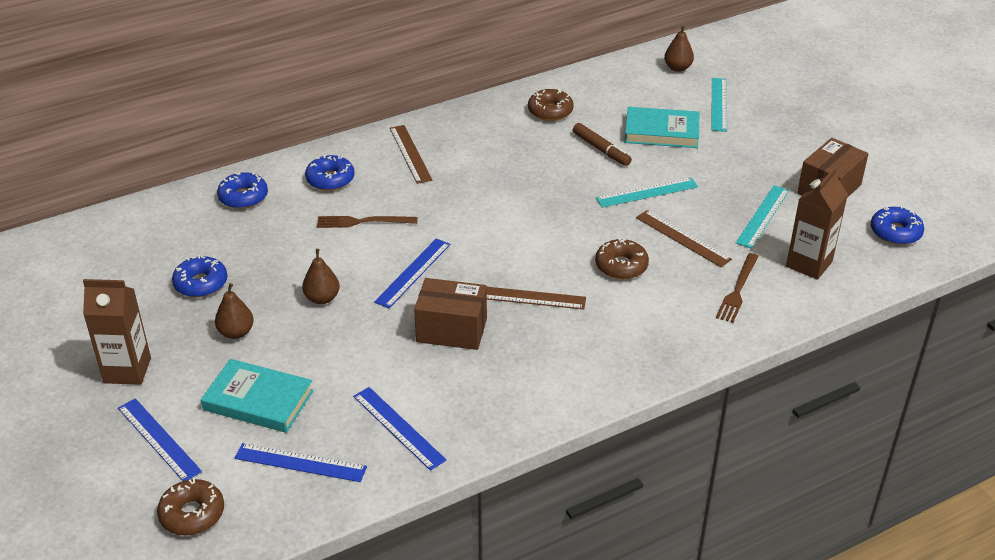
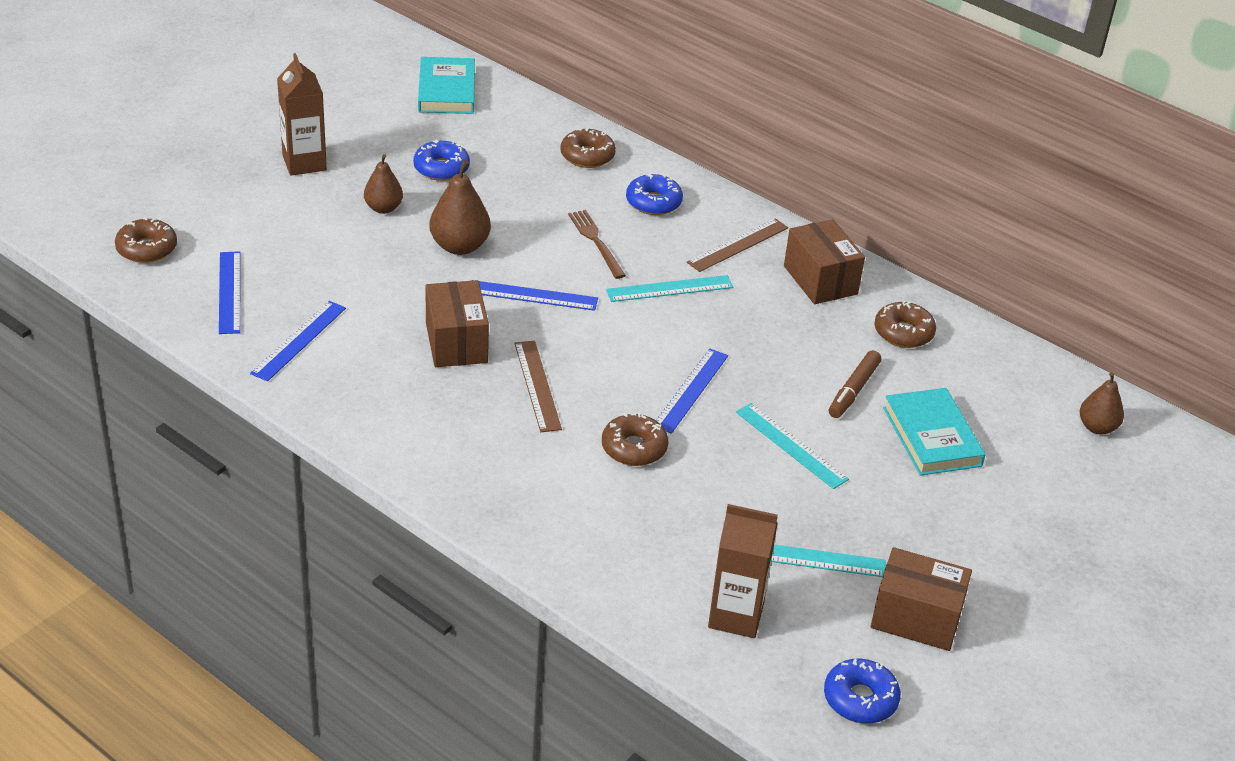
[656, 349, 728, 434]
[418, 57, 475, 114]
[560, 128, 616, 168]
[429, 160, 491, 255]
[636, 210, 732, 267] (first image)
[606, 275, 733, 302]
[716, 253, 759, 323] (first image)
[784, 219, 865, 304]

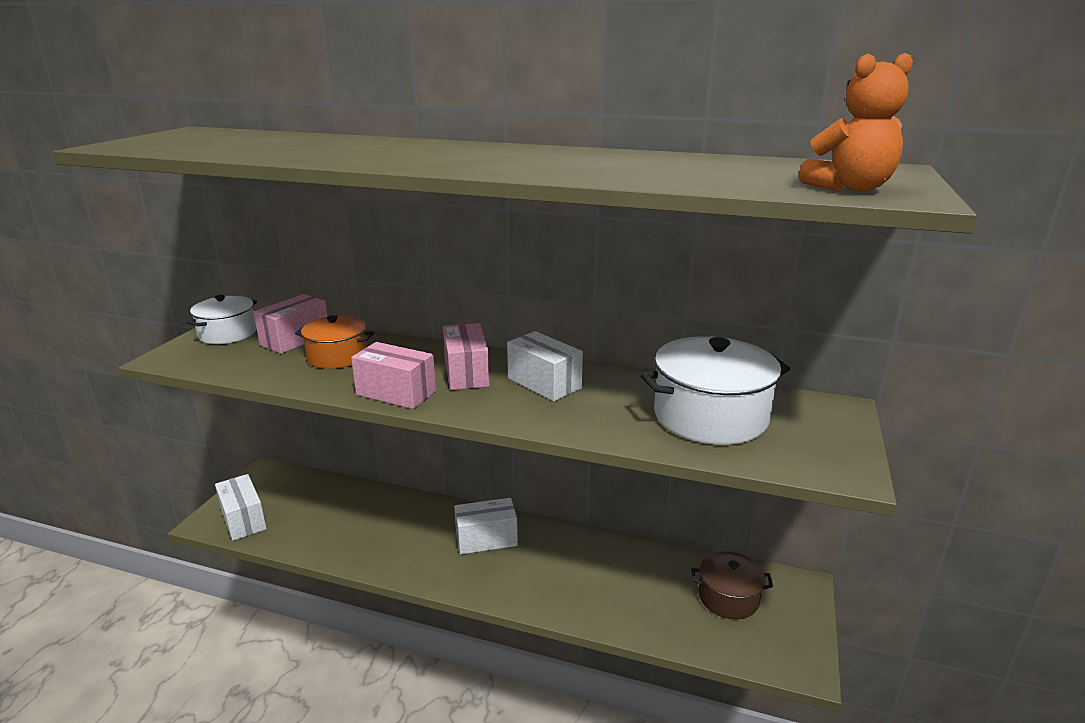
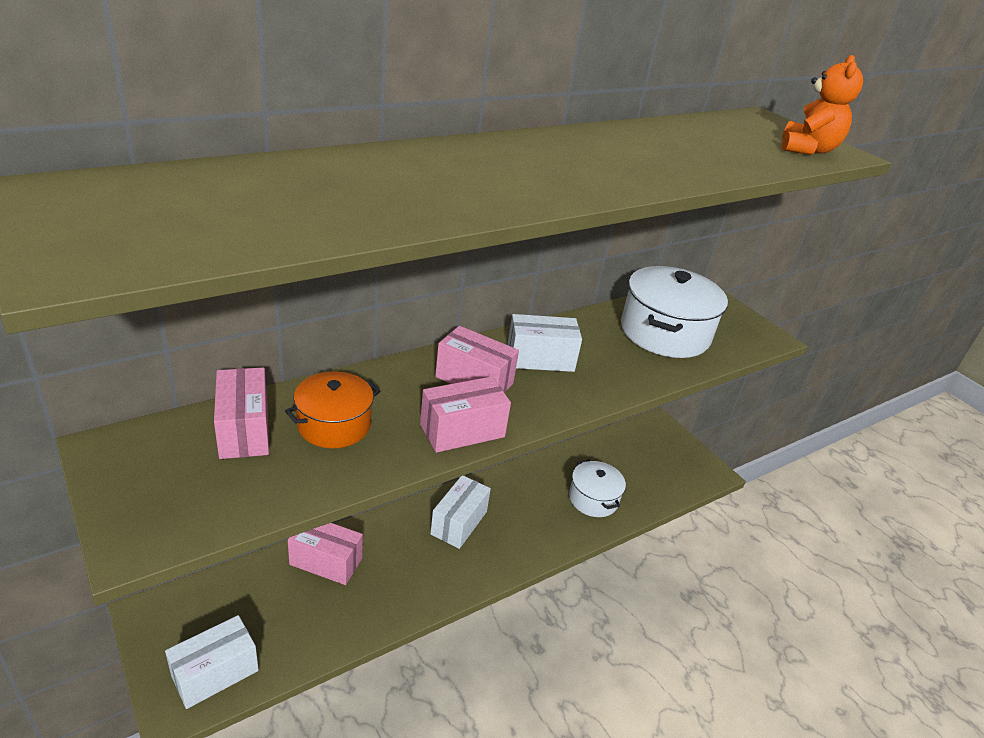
[569, 459, 626, 517]
[165, 615, 259, 709]
[691, 551, 774, 619] (first image)
[288, 523, 363, 585]

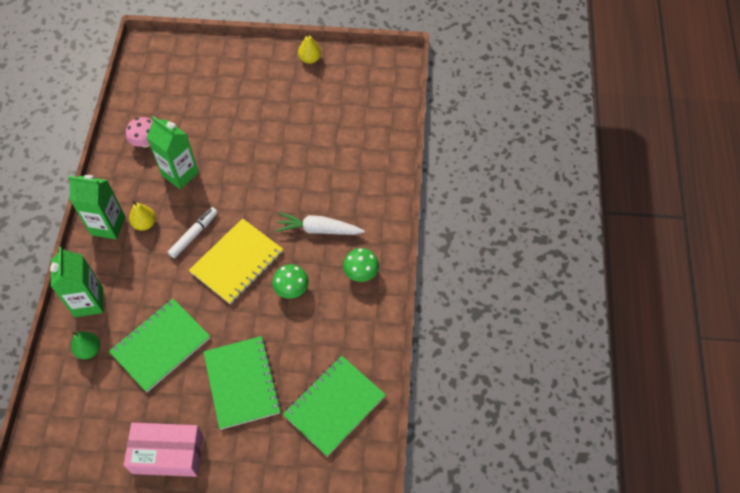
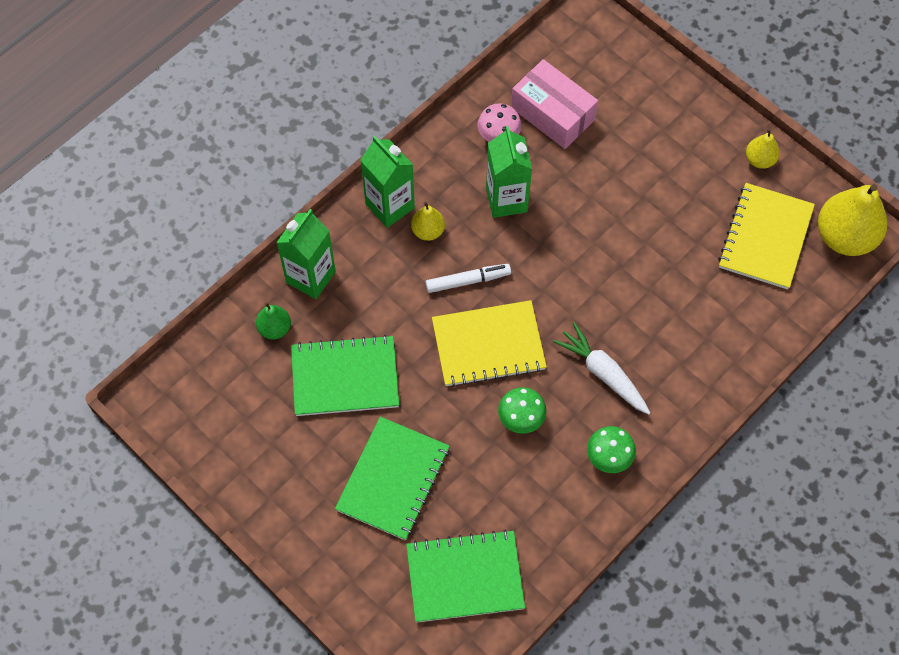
[511, 59, 598, 149]
[718, 183, 815, 289]
[818, 184, 887, 256]

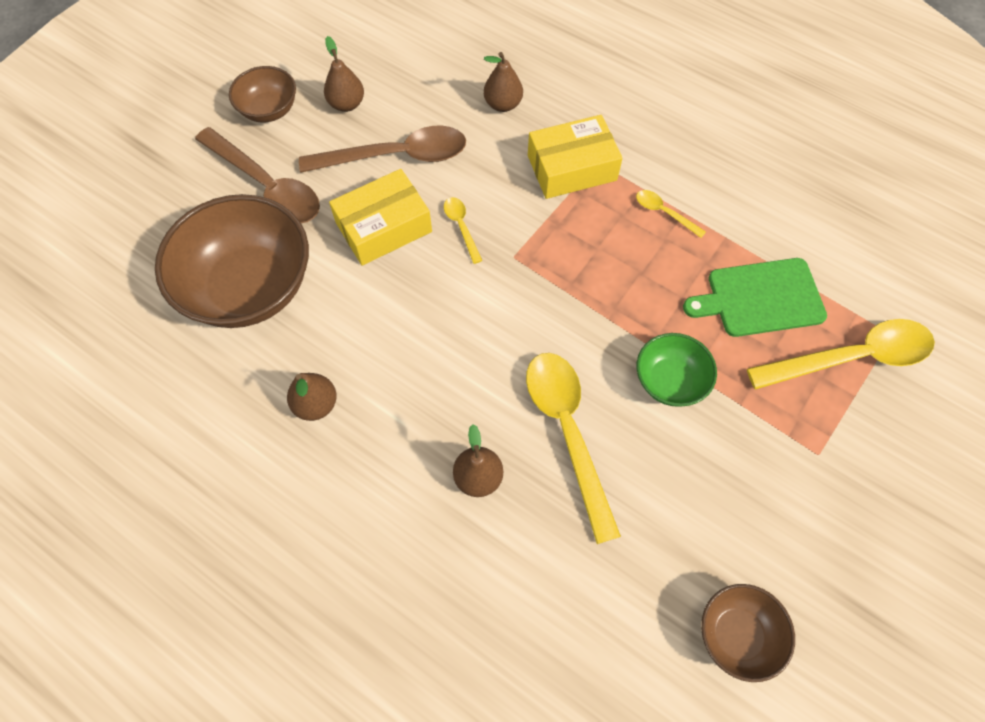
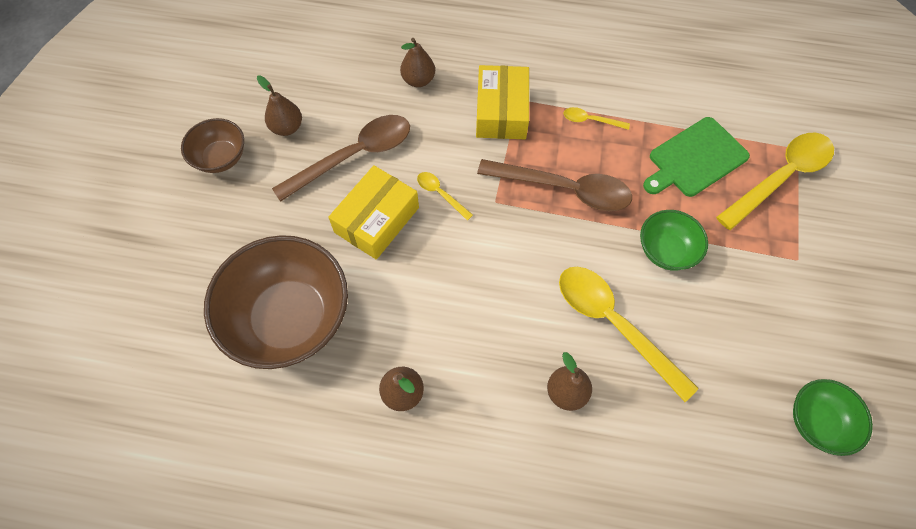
[477, 159, 632, 212]
[476, 65, 529, 139]
[793, 379, 873, 456]

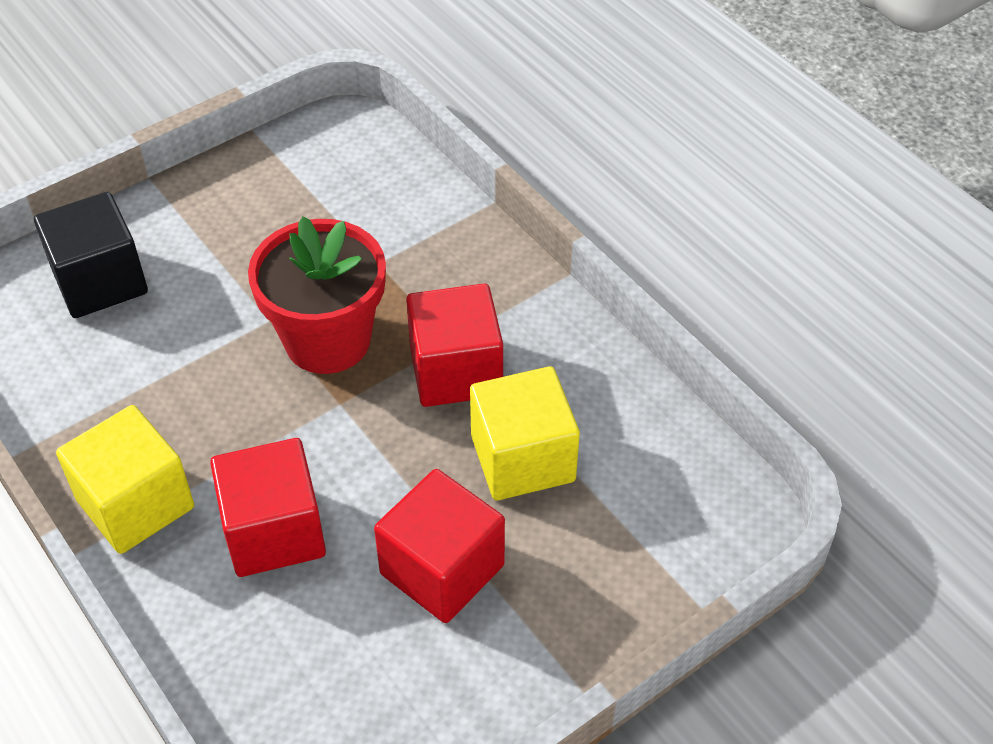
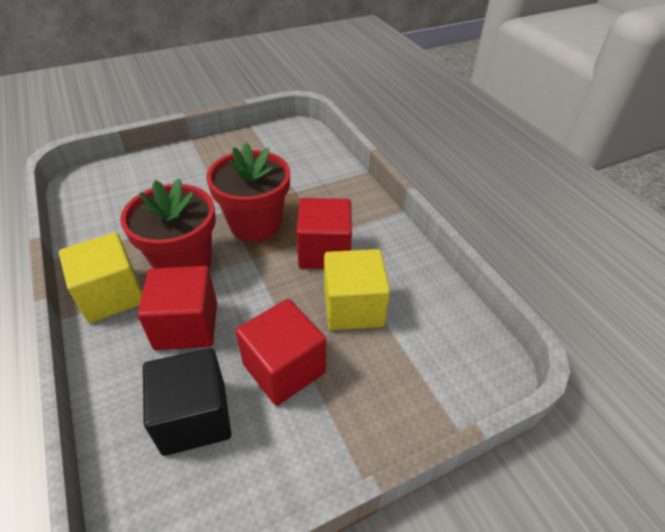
[143, 348, 231, 456]
[120, 178, 216, 268]

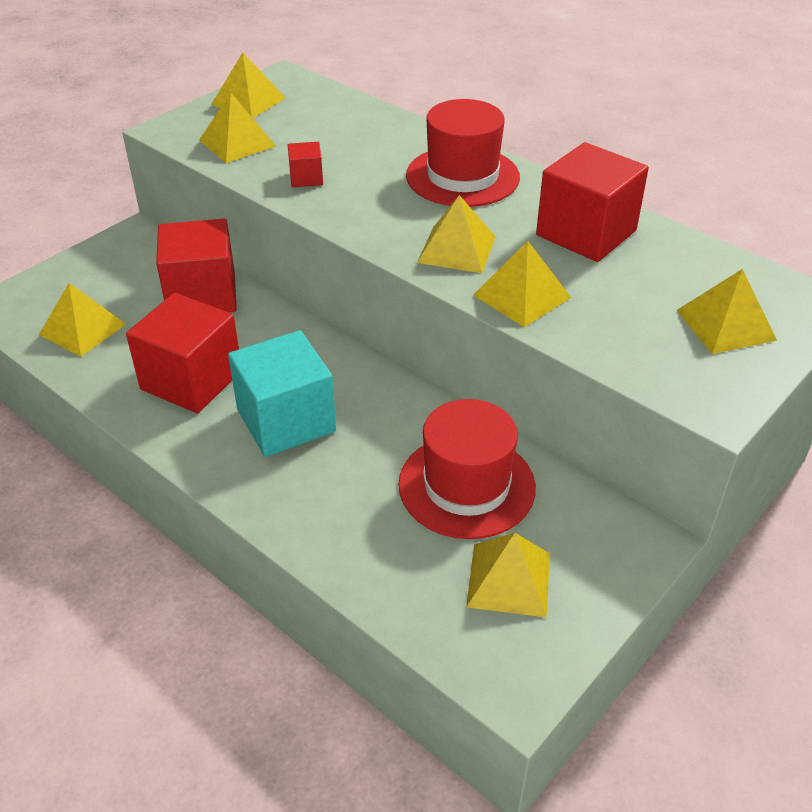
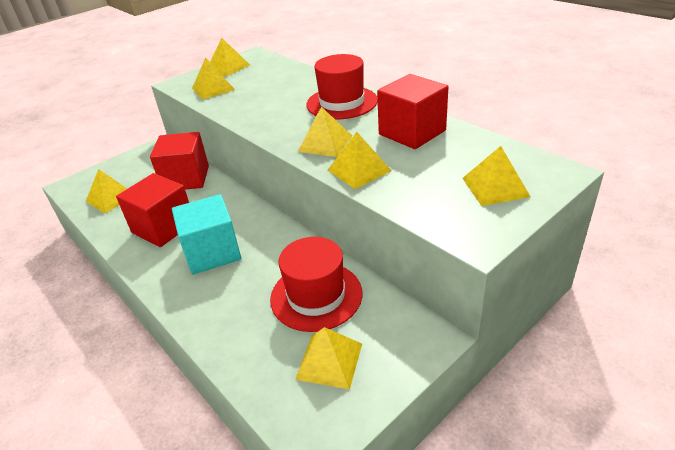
[288, 142, 323, 187] (first image)

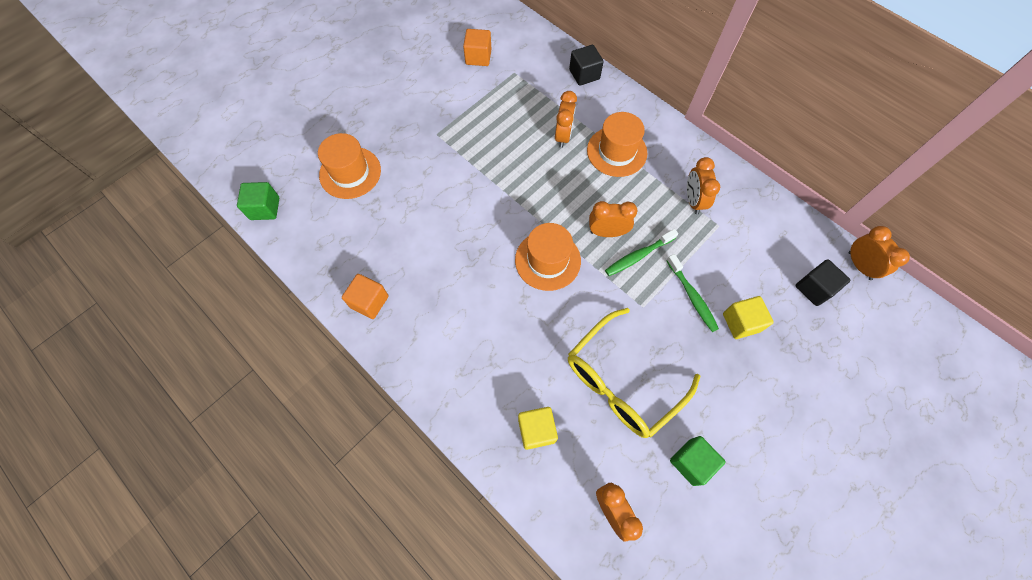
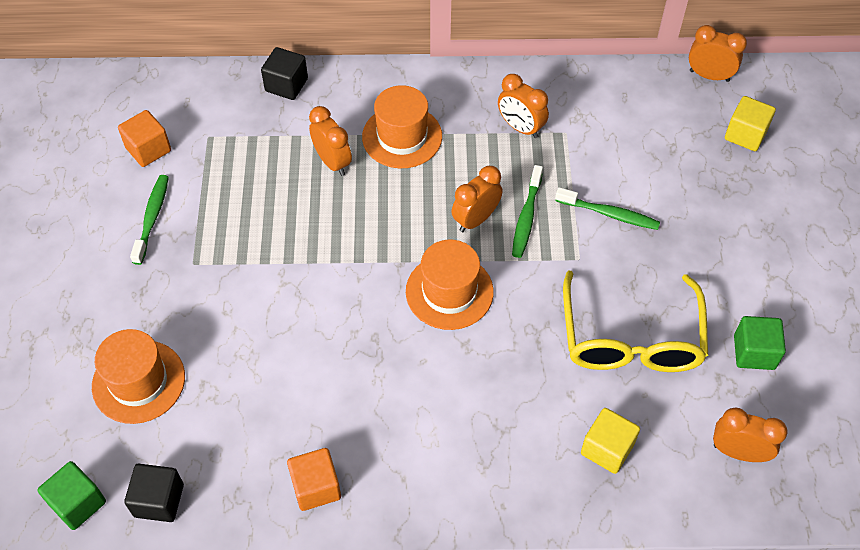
[725, 96, 776, 151]
[124, 464, 184, 522]
[130, 175, 169, 265]

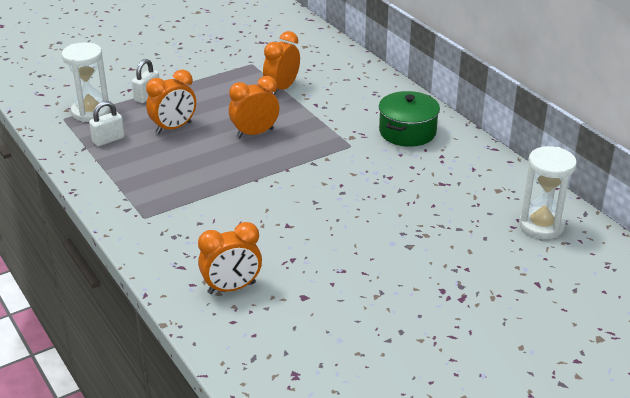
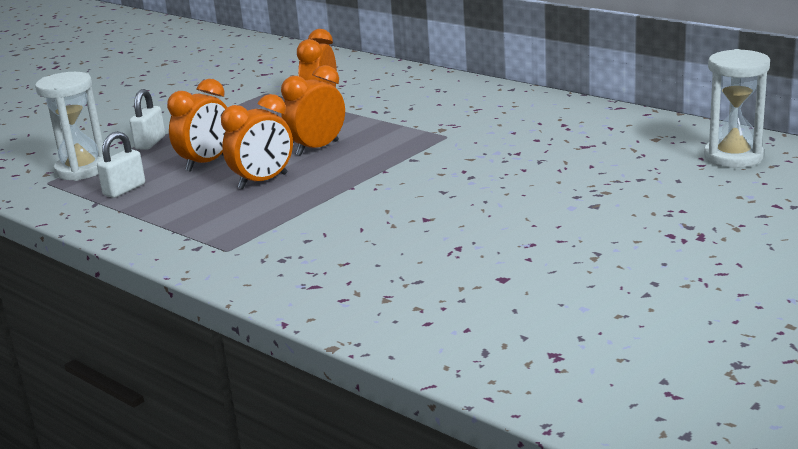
[221, 94, 293, 189]
[379, 91, 440, 147] (first image)

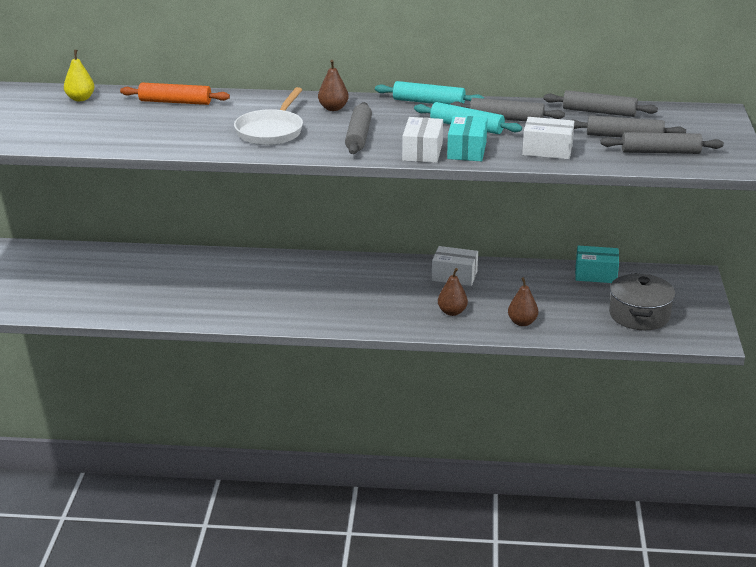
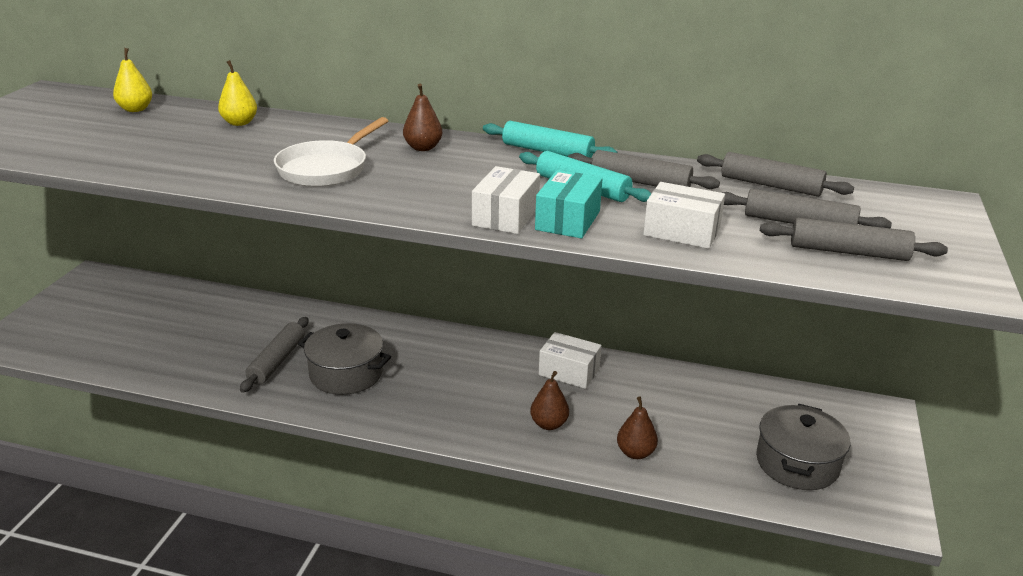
[218, 60, 257, 126]
[240, 317, 308, 393]
[575, 246, 619, 283] (first image)
[298, 323, 391, 395]

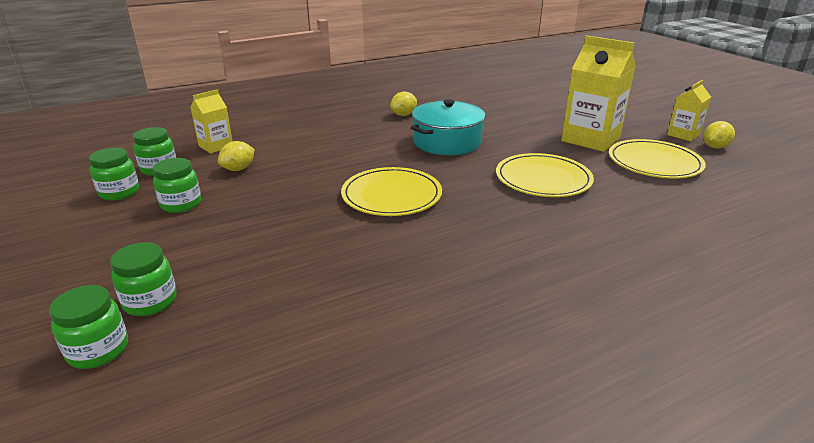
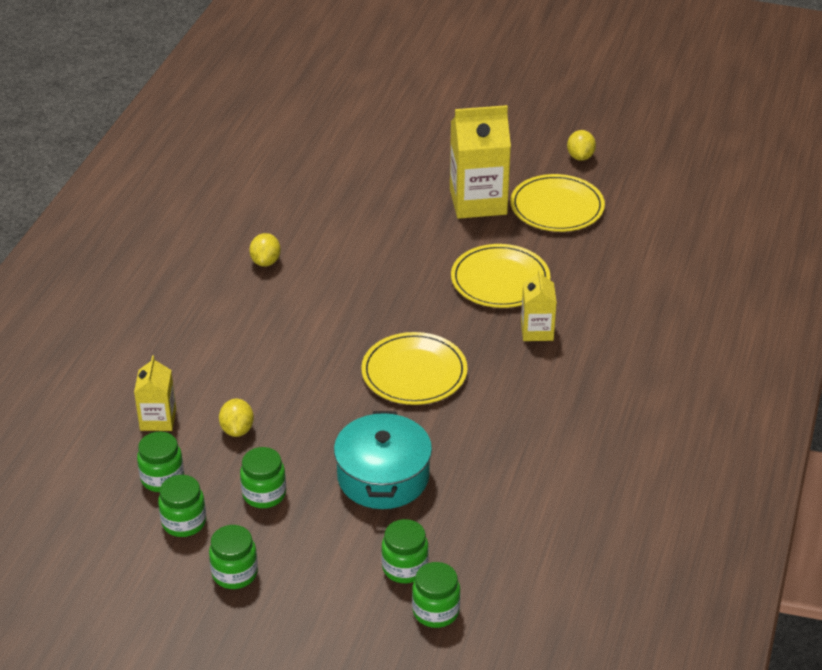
[334, 411, 432, 509]
[521, 269, 557, 341]
[209, 525, 258, 589]

